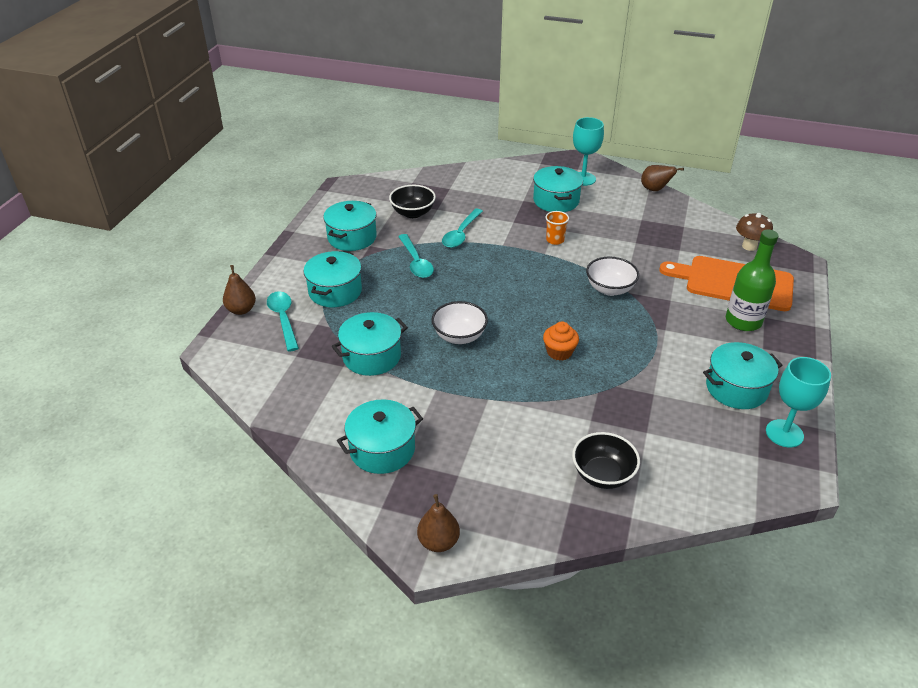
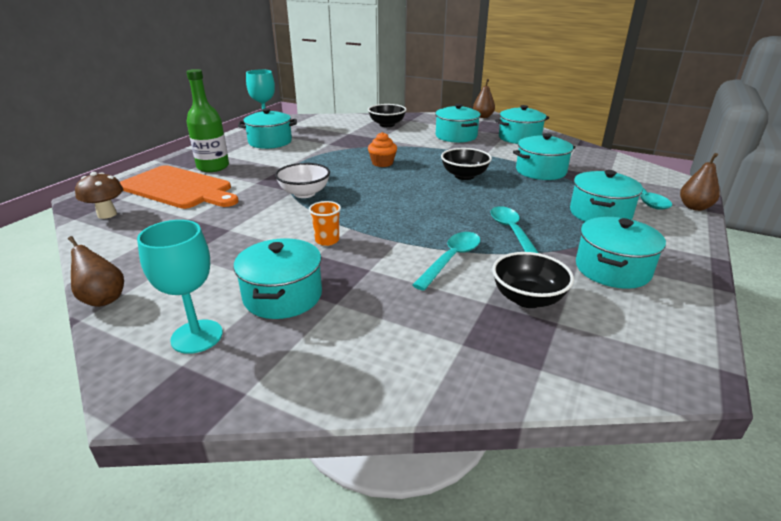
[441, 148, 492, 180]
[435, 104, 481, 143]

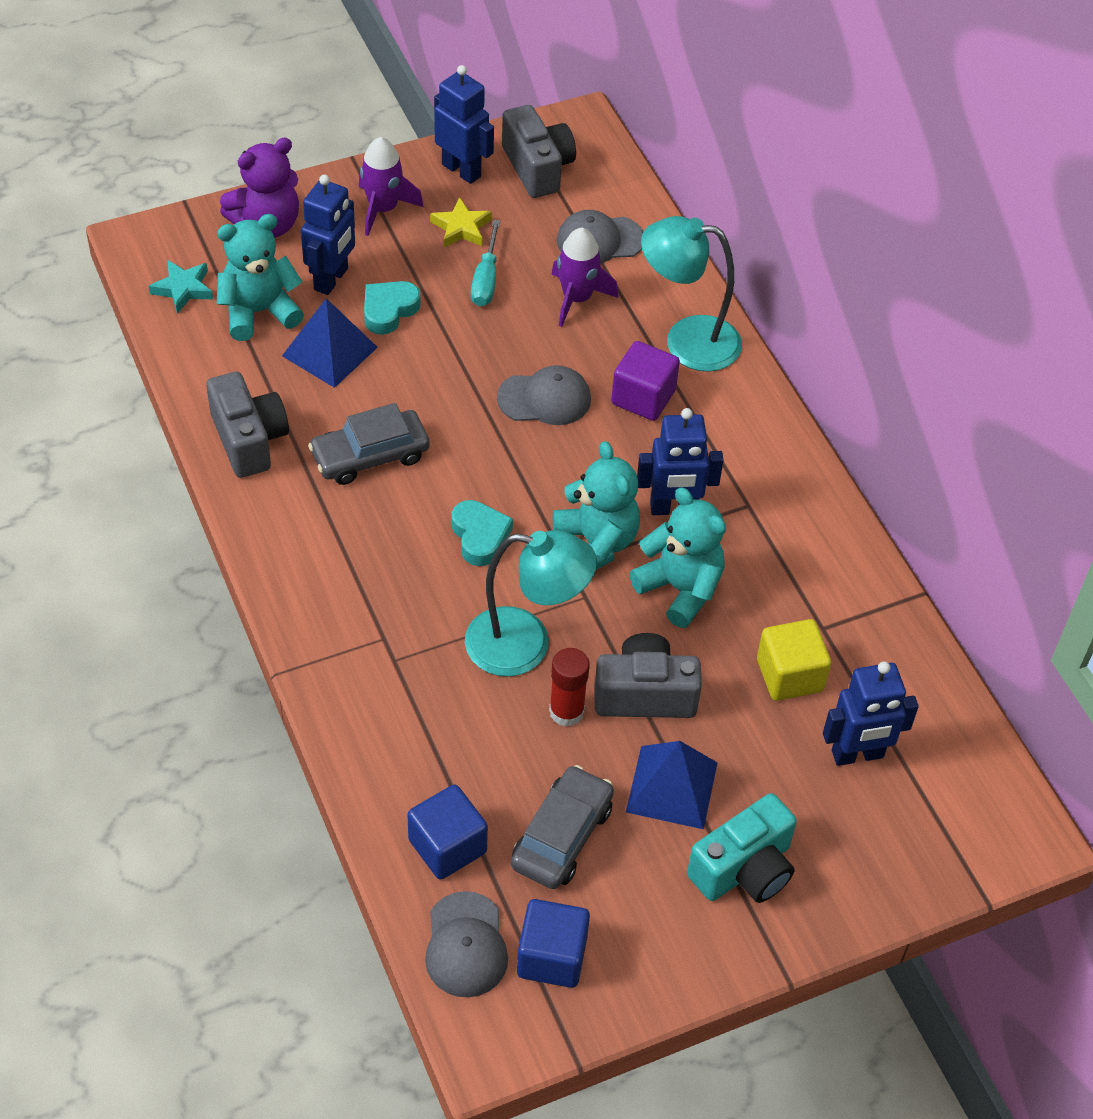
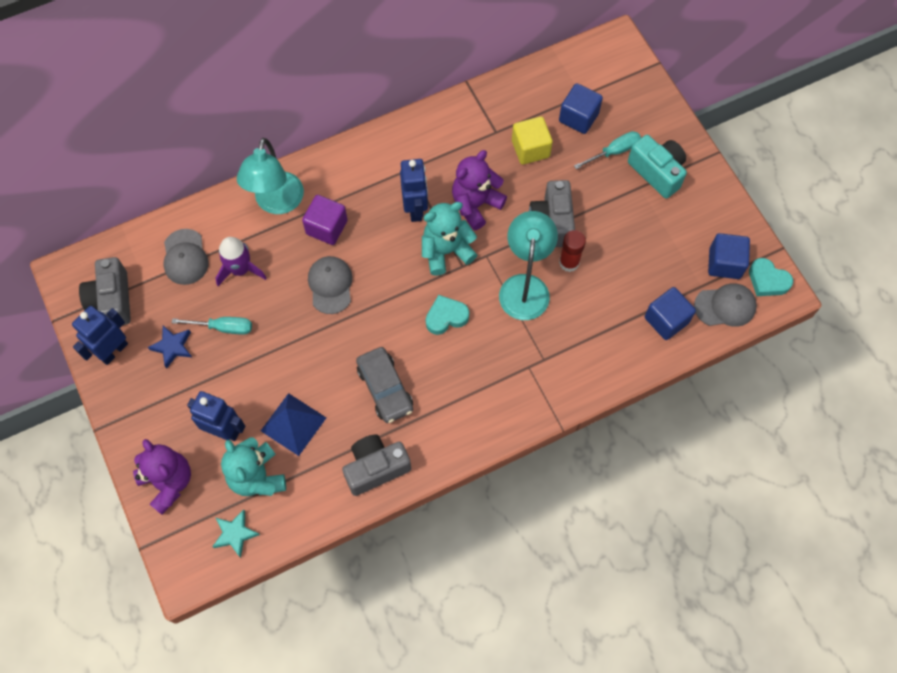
[359, 137, 424, 236] (first image)
[749, 258, 793, 296]
[148, 325, 192, 369]
[79, 257, 131, 325]
[511, 765, 614, 889] (first image)
[626, 741, 718, 829] (first image)
[452, 150, 507, 230]
[559, 83, 603, 134]
[574, 131, 641, 169]

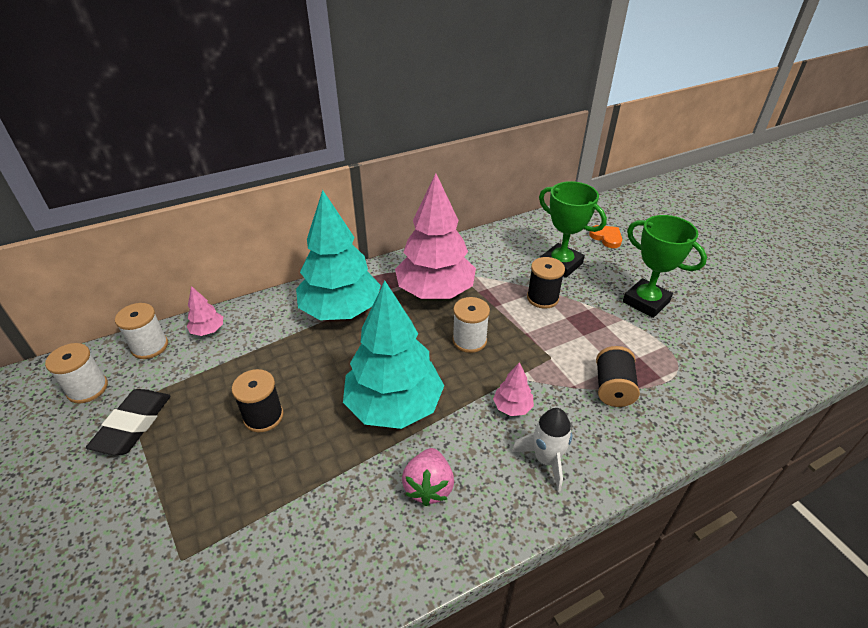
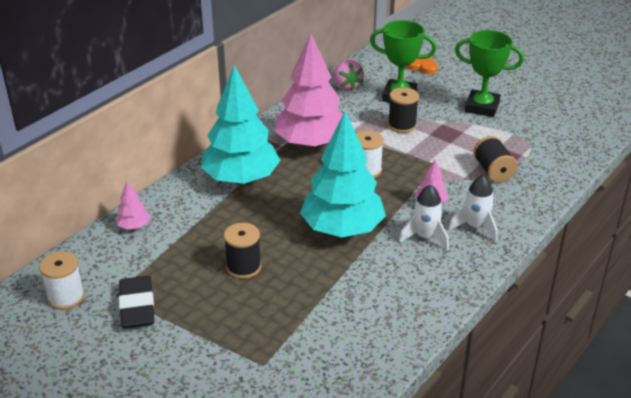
[115, 303, 168, 359] (first image)
[334, 60, 364, 91]
[399, 184, 449, 250]

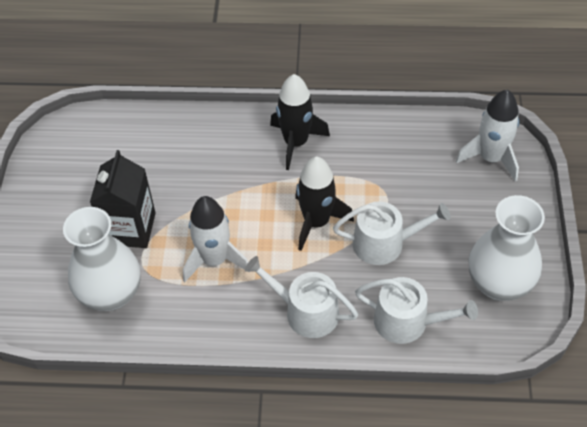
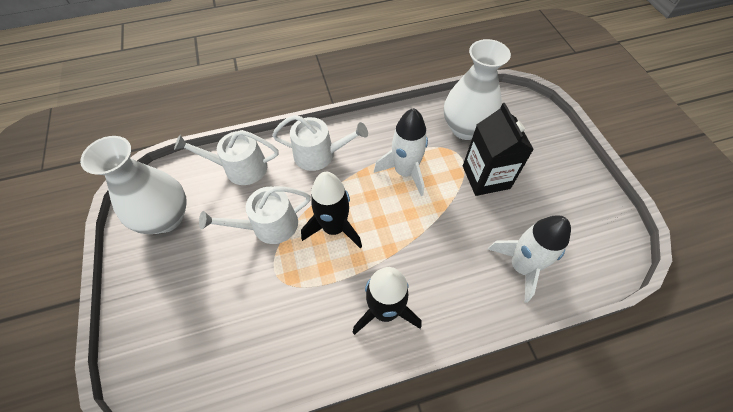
[488, 215, 571, 303]

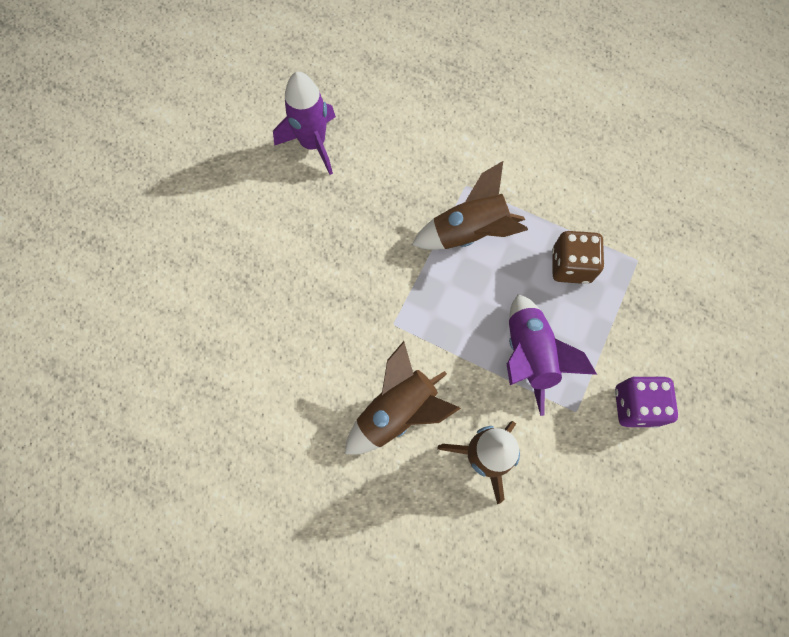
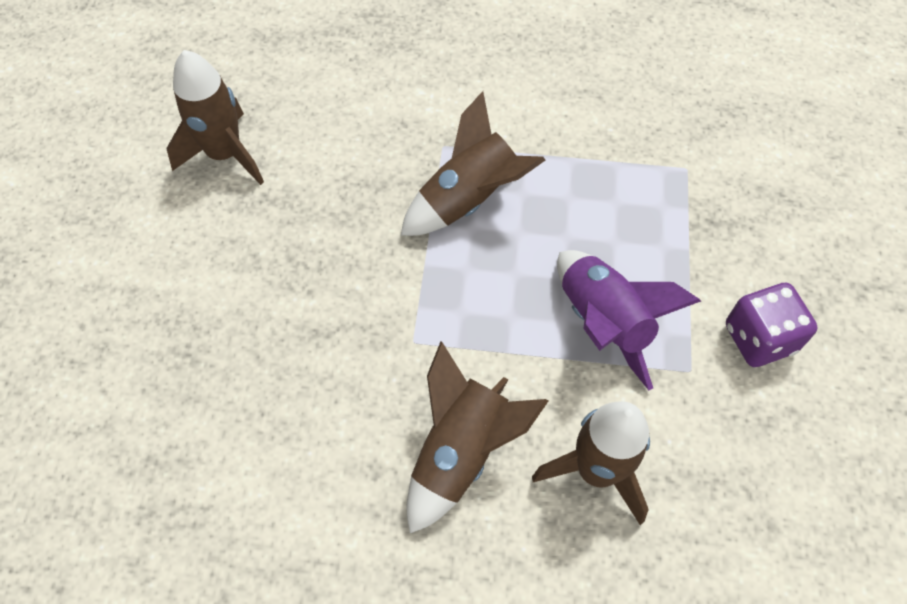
[166, 50, 264, 185]
[552, 231, 604, 284] (first image)

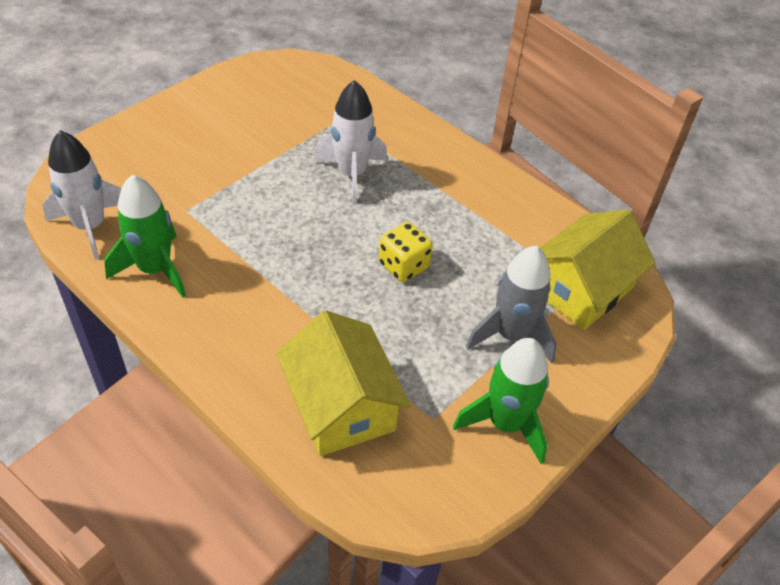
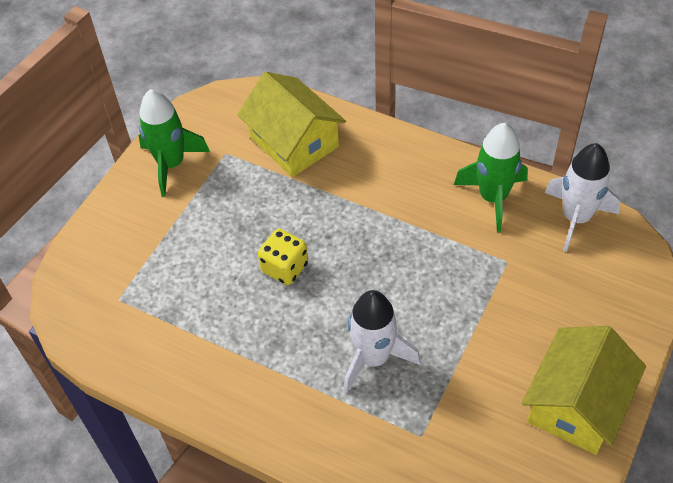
[466, 246, 557, 363] (first image)
[522, 326, 646, 455]

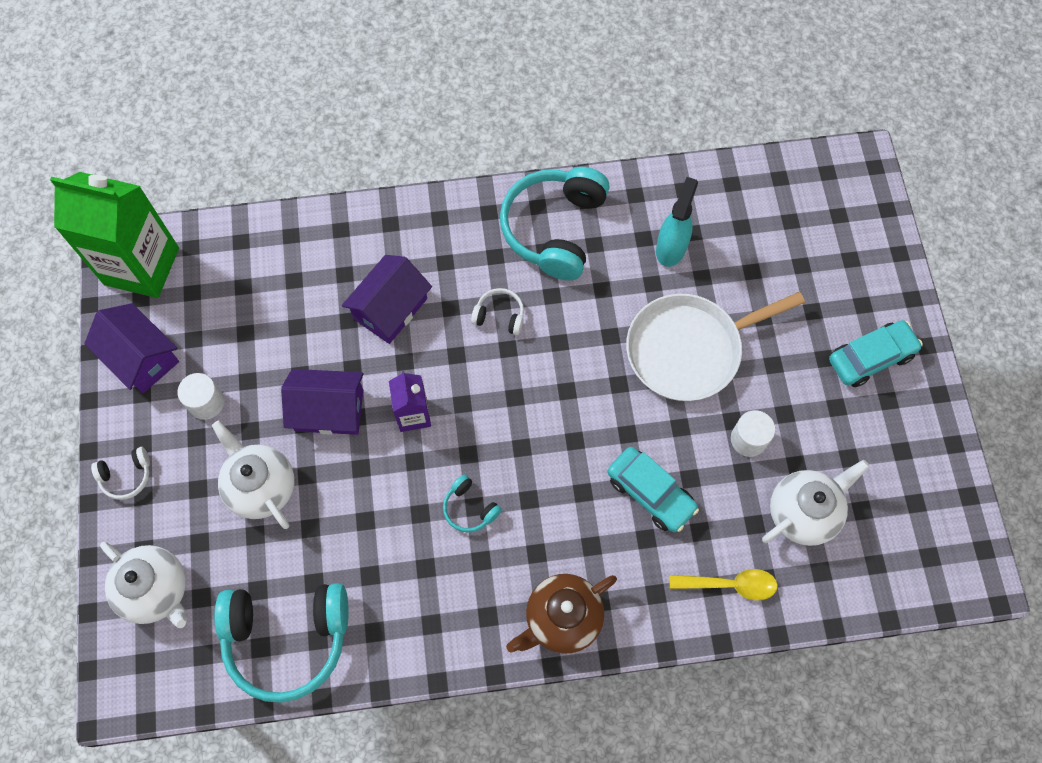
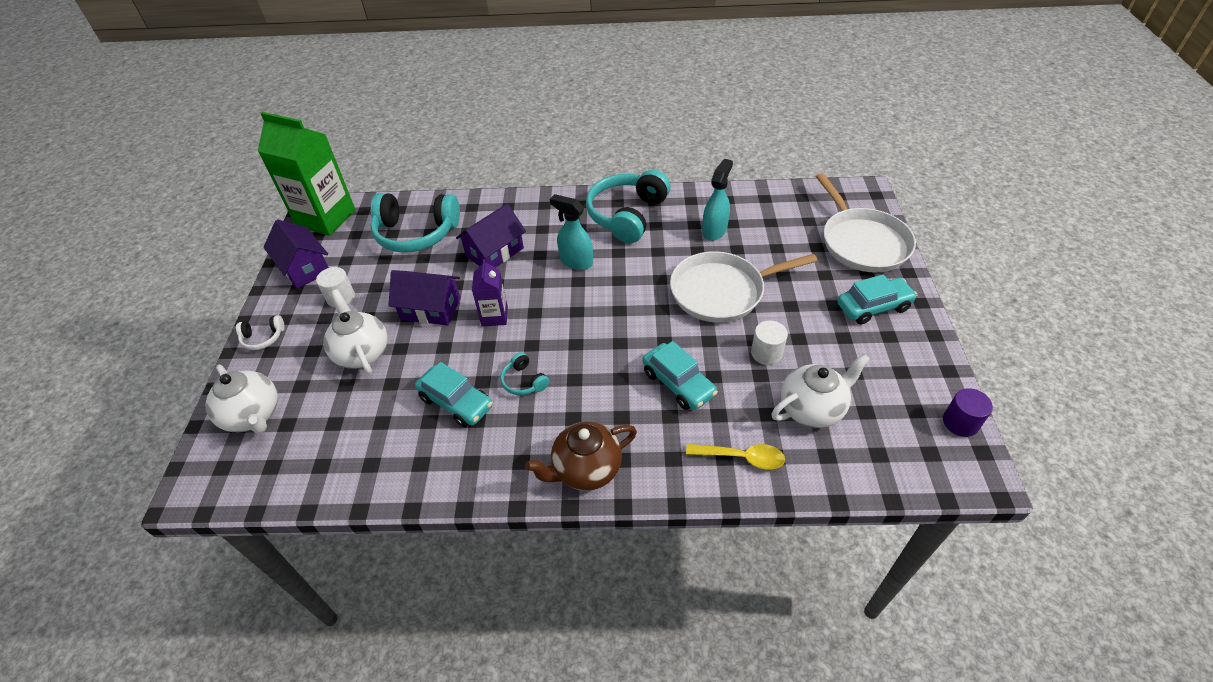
[370, 193, 460, 253]
[550, 194, 593, 270]
[415, 362, 493, 427]
[816, 173, 916, 273]
[943, 388, 993, 437]

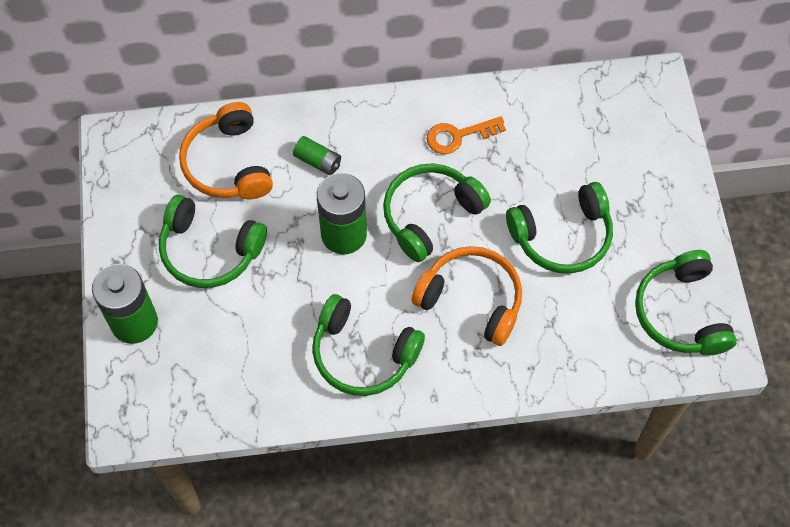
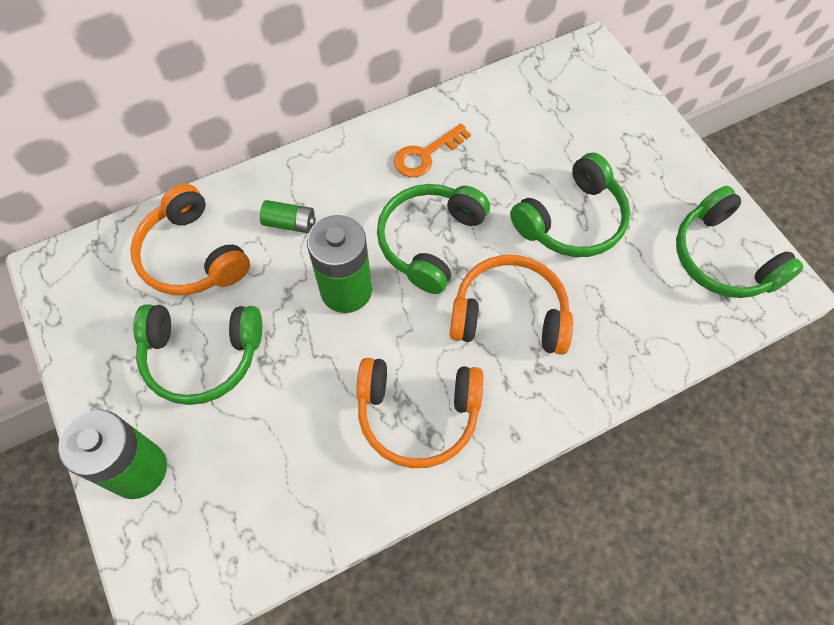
[357, 358, 483, 468]

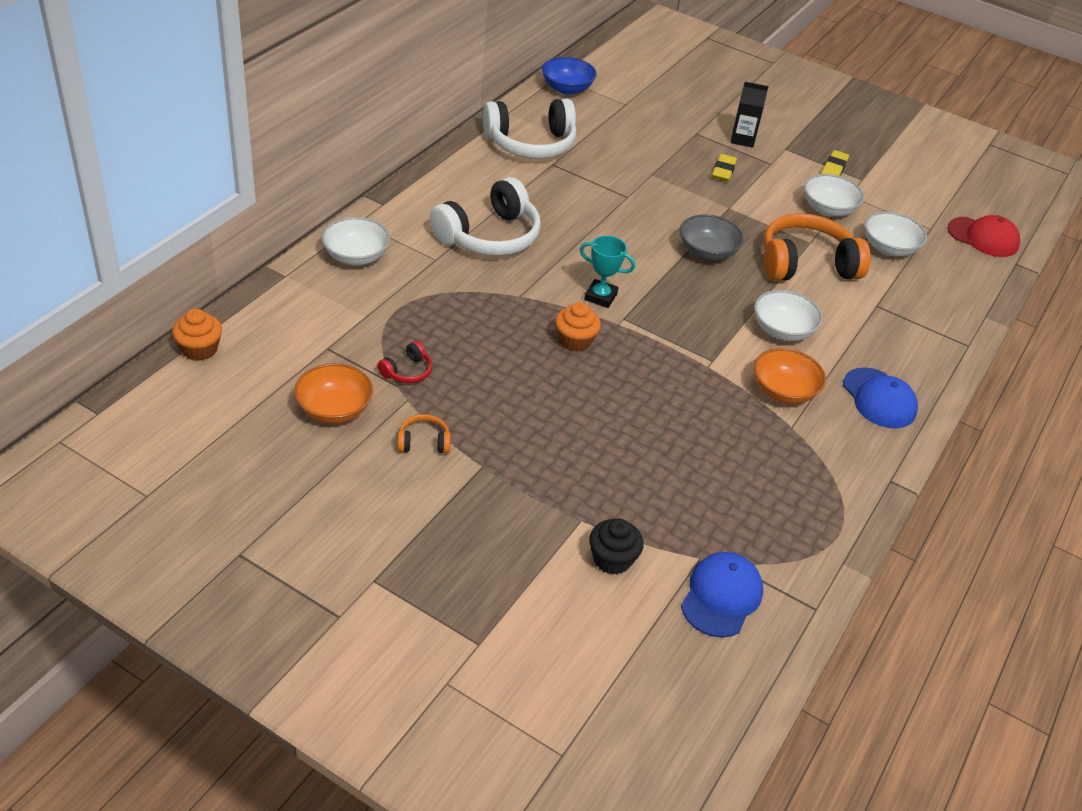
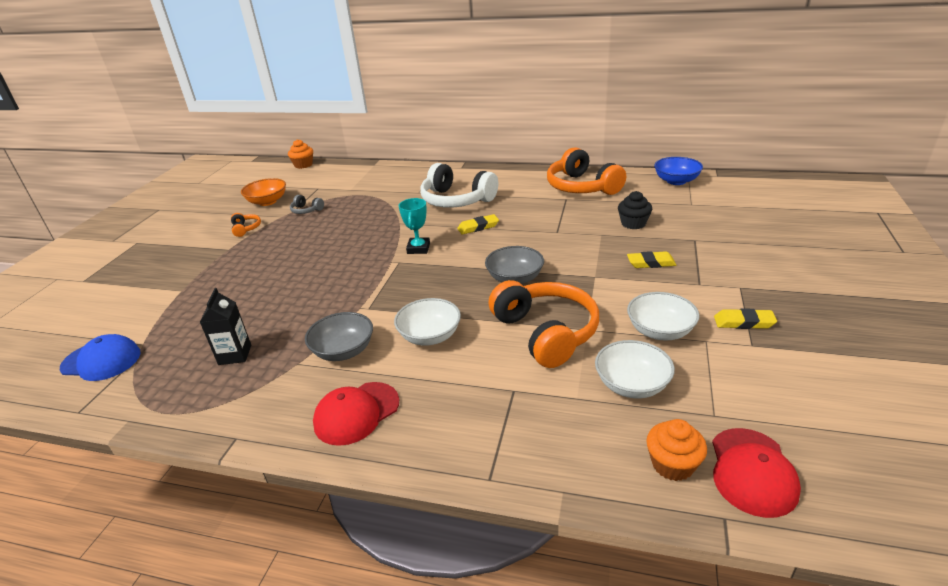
[322, 217, 390, 266] (first image)
[290, 195, 324, 214]
[547, 147, 626, 195]
[646, 419, 707, 481]
[618, 191, 652, 229]
[200, 288, 251, 365]
[305, 312, 373, 361]
[313, 382, 399, 446]
[457, 214, 499, 234]

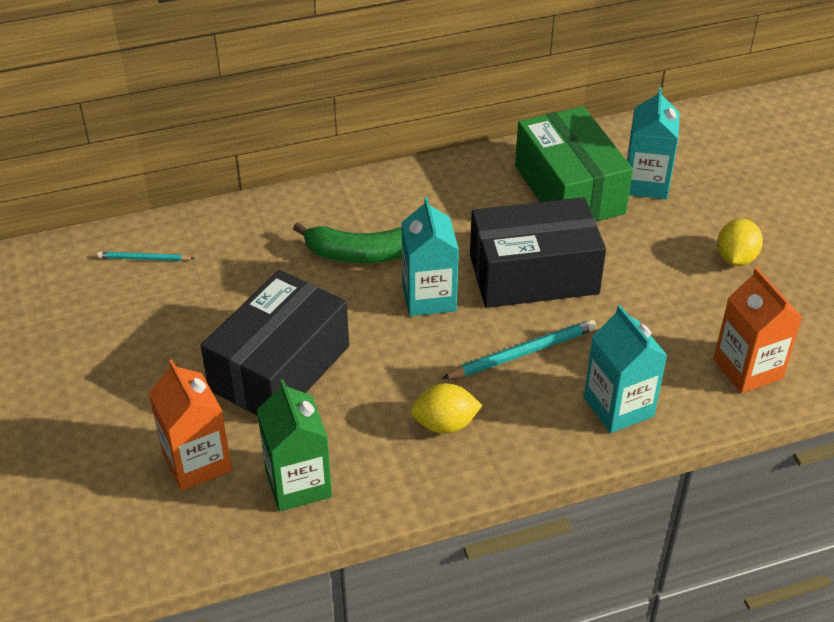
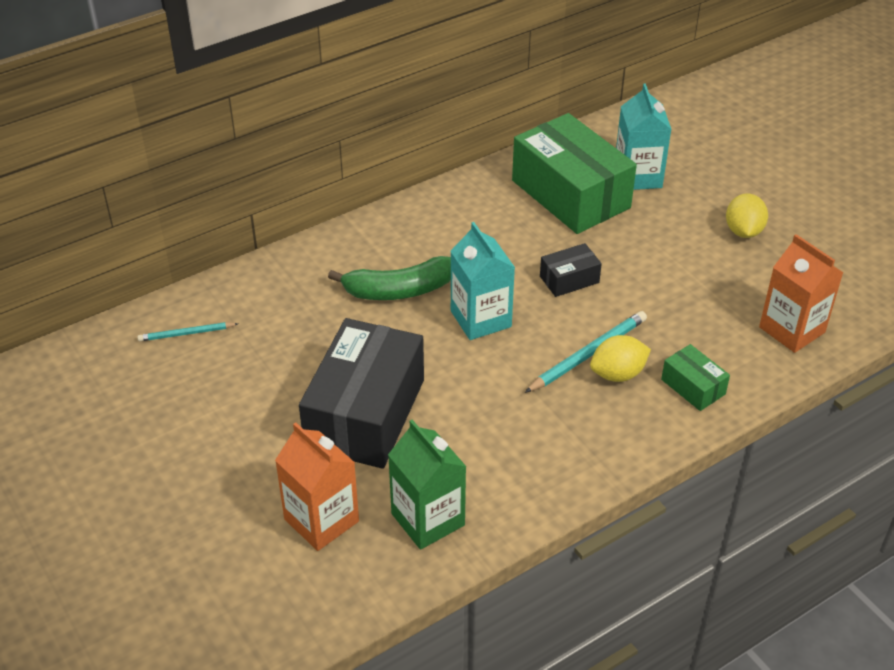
[590, 335, 651, 382]
[540, 243, 602, 297]
[661, 344, 730, 411]

